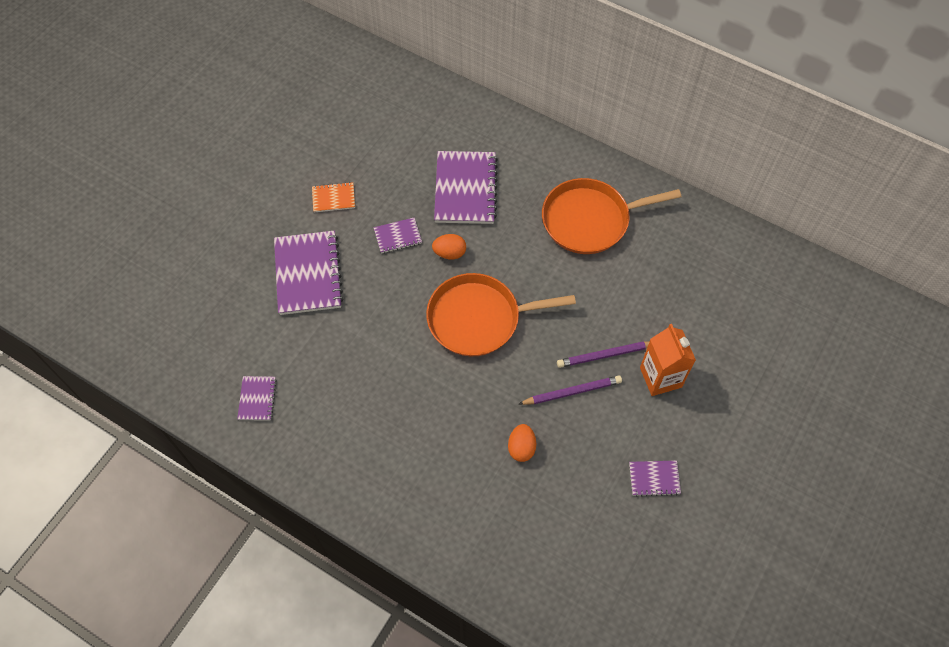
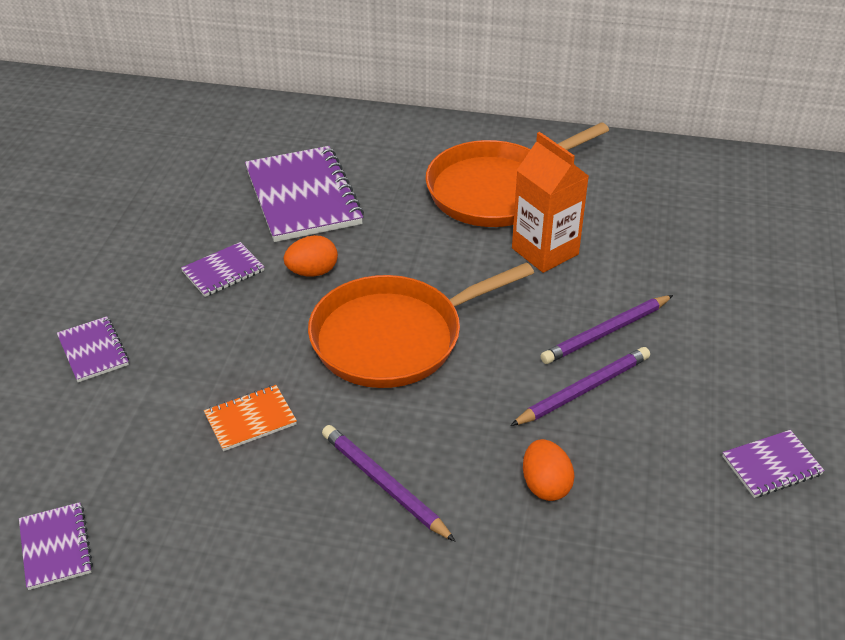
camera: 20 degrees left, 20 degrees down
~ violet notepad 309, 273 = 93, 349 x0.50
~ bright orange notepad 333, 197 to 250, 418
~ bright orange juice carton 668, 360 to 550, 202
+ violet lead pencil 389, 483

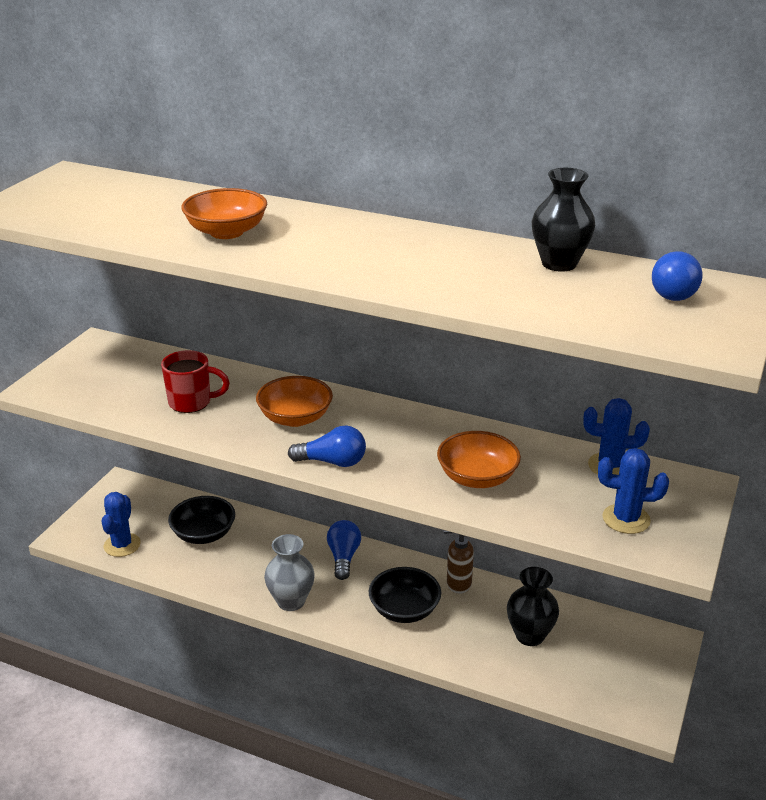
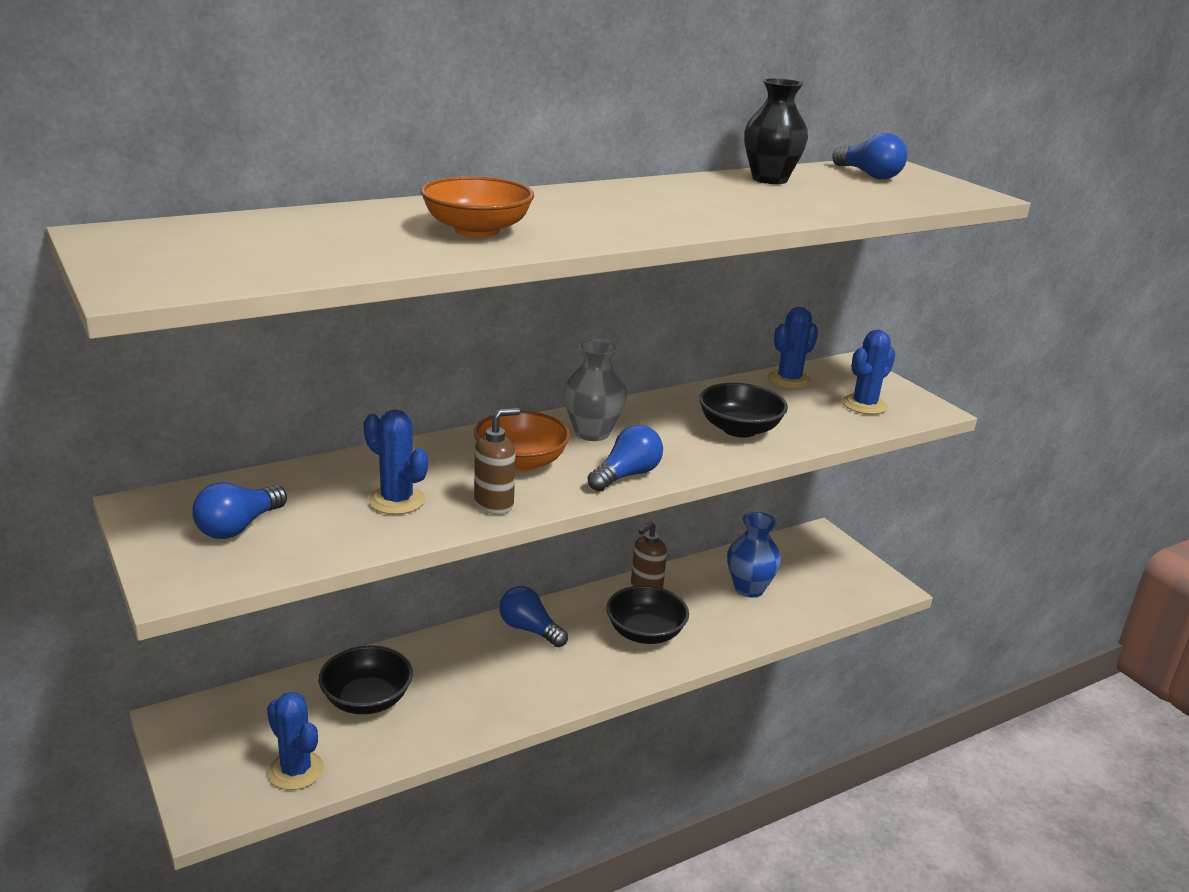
camera: 55 degrees left, 5 degrees down
~ crimson tea mug 195, 381 to royal blue cactus 396, 462
~ grey tall vase 289, 572 to 595, 390
~ bright orange deep dish 479, 459 to ebony deep dish 743, 410
~ ebony tall vase 533, 606 to royal blue tall vase 754, 555
+ royal blue light bulb 239, 510
+ russet pump bottle 497, 461

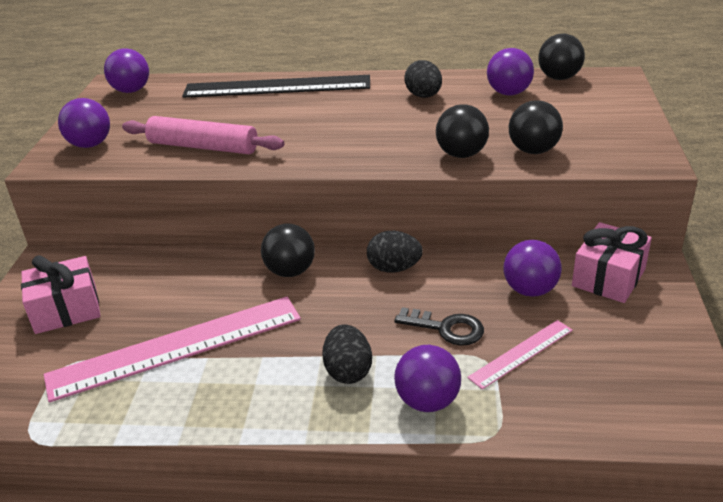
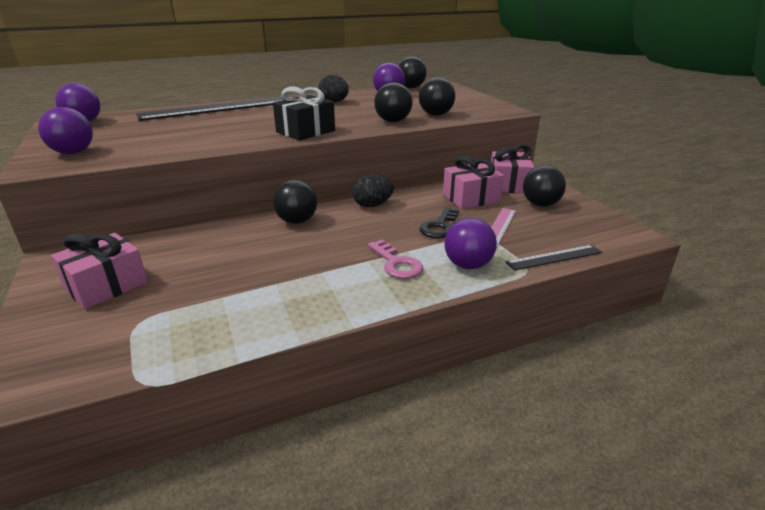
camera: 30 degrees left, 5 degrees down
- pink straightedge 172, 350
- pink rolling pin 203, 135
~ ebony toy egg 347, 354 to pink door key 395, 259
~ ebony door key 439, 326 = 439, 222 120 degrees clockwise
~ violet sphere 533, 268 to pink present 473, 182
+ ebony present 304, 113
+ ebony straightedge 554, 258
+ ebony sphere 544, 186

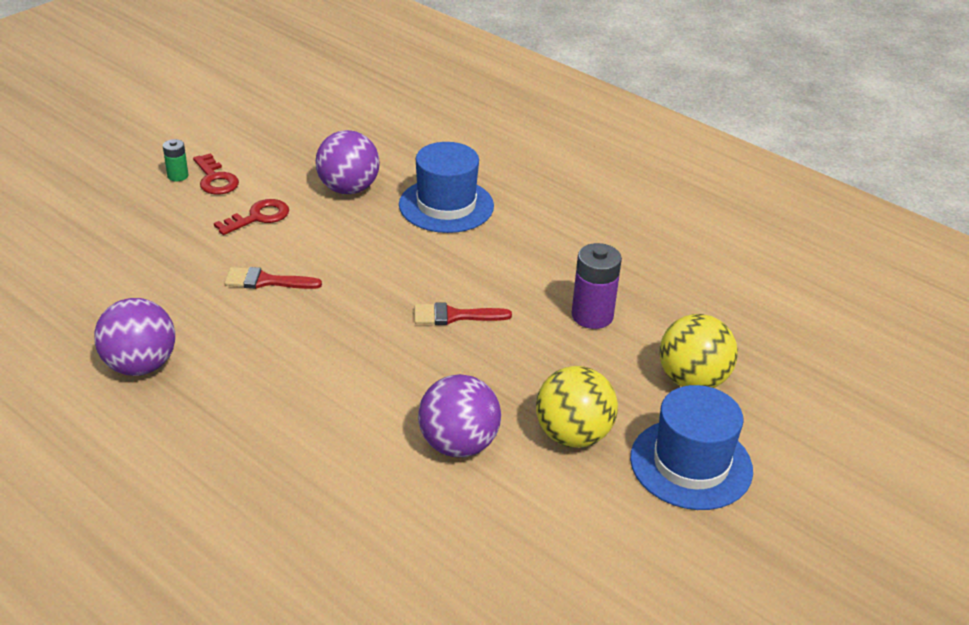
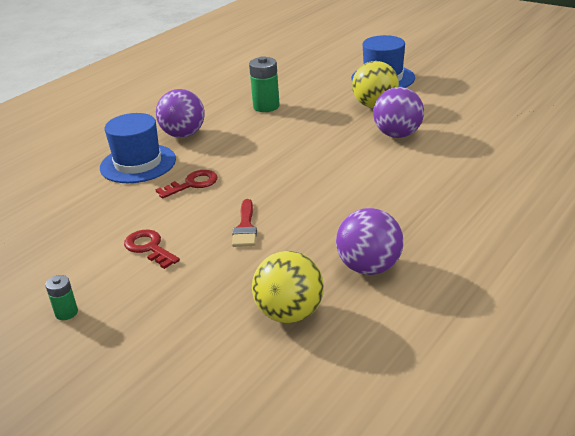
camera: 90 degrees left, 5 degrees down
~ crimson door key 216, 173 to 186, 184
~ violet sphere 347, 162 to 180, 113
- crimson paintbrush 463, 314
~ violet power cell 597, 286 to leaf-green power cell 264, 84
~ yellow sphere 699, 351 to 288, 287

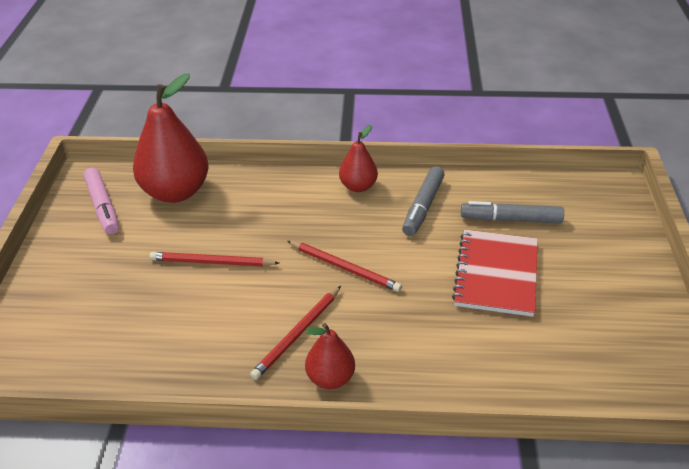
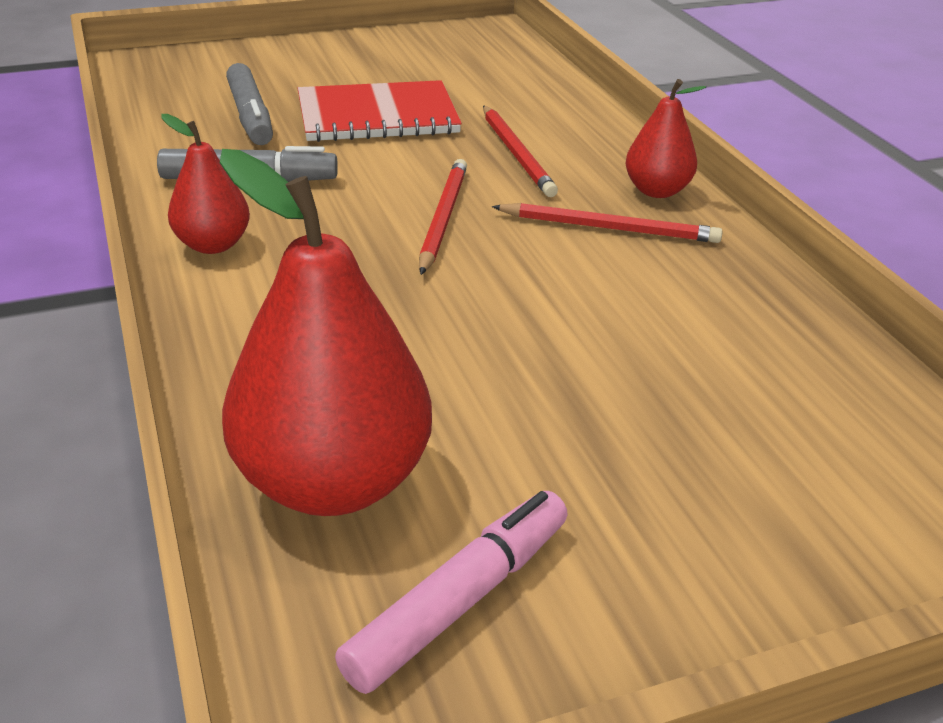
camera: 115 degrees left, 5 degrees down
~ crimson lead pencil 214, 259 to 520, 151

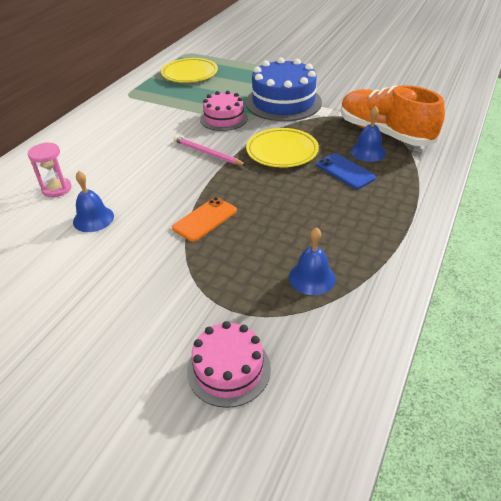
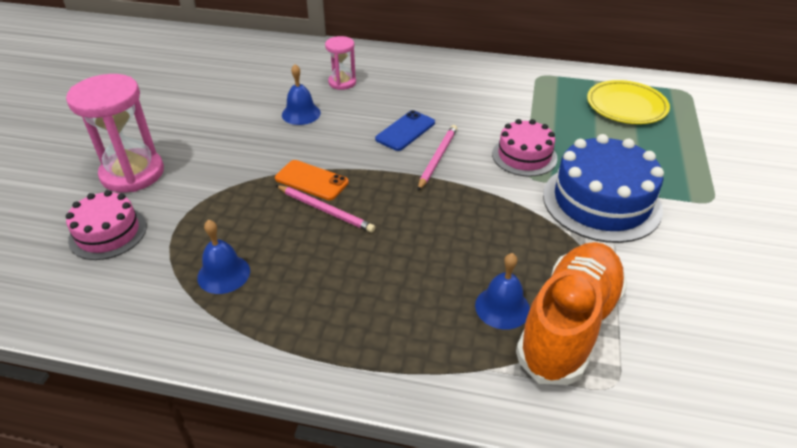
camera: 75 degrees right, 0 degrees up
- yellow dinner plate 282, 148
~ royal blue smartphone 346, 171 to 405, 130
+ pink hourglass 115, 133
+ pink lead pencil 325, 209

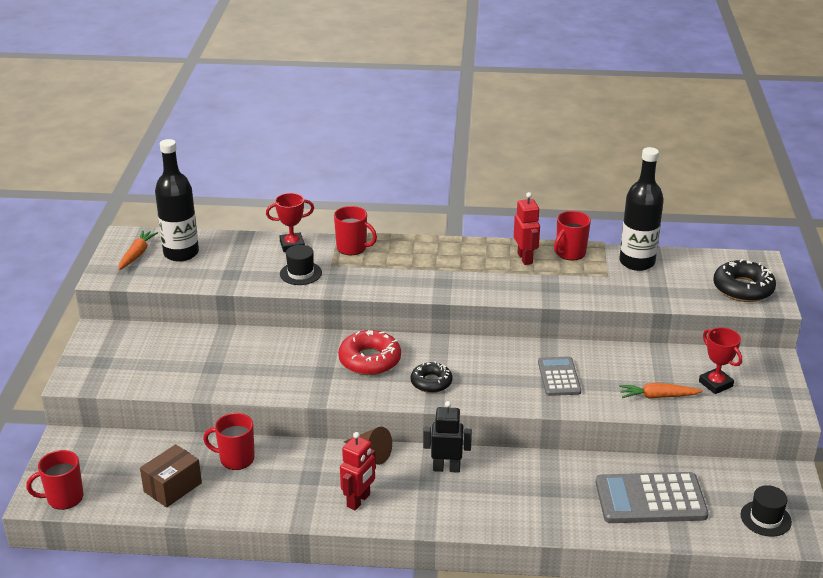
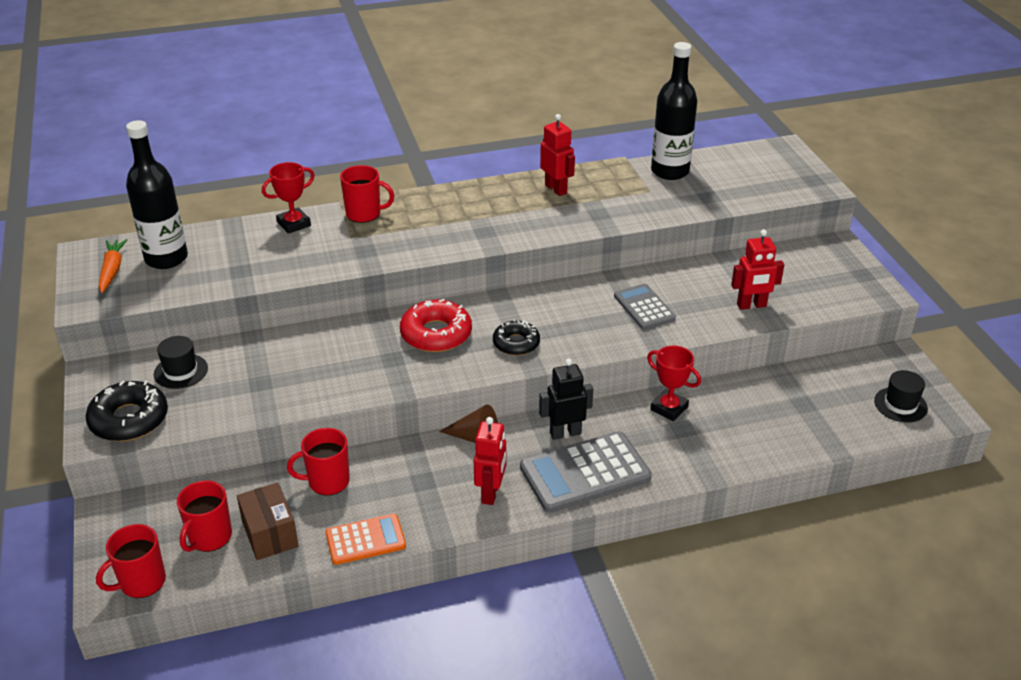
camera: 20 degrees left, 5 degrees up
~ russet parcel 171, 475 = 268, 521 45 degrees counterclockwise
~ ebony tall hat 301, 265 to 181, 362
~ crimson tea mug 572, 235 to 204, 516
~ grey pocket calculator 652, 497 to 586, 472
~ bright orange carrot 661, 391 to crimson toy robot 757, 270
~ crimson prize cup 720, 361 to 674, 383
~ ebony donut 744, 280 to 127, 411
+ bright orange pocket calculator 365, 539

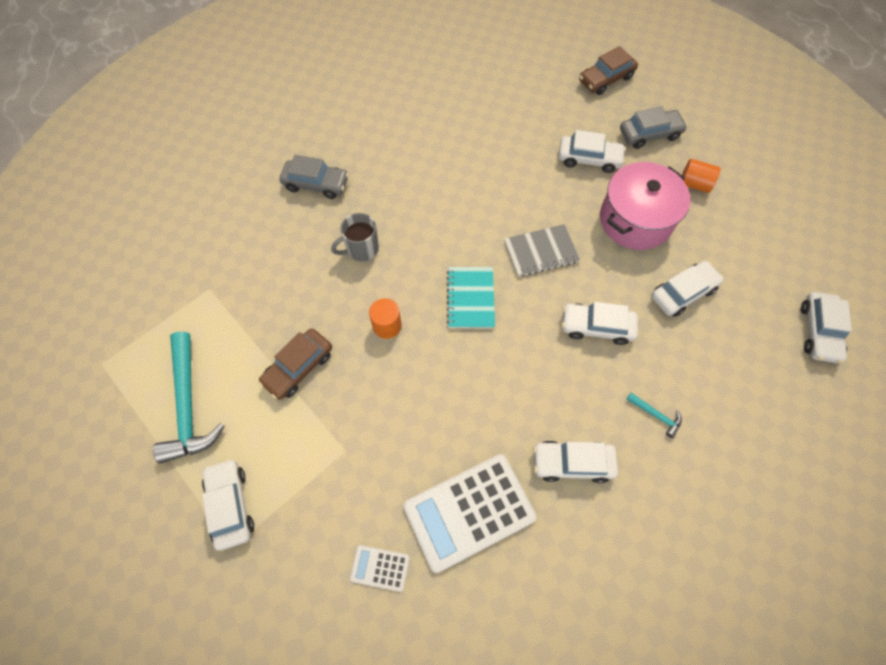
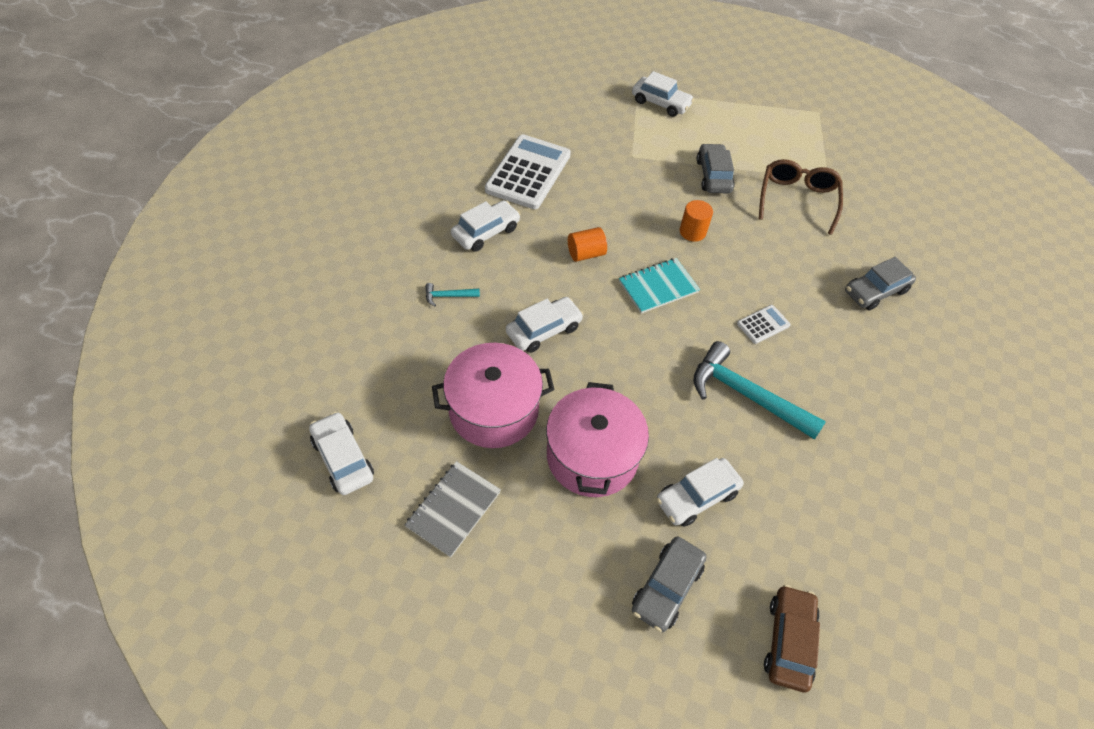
camera: 135 degrees right, 10 degrees down
~ aqua carpenter's hammer 189, 398 to 759, 390
~ russet car 295, 364 to grey car 715, 168
- grey tea mug 355, 237
~ pure white pocket calculator 380, 568 to 764, 324
~ aqua notepad 471, 297 = 659, 285 75 degrees counterclockwise
~ grey notepad 542, 250 to 453, 509
~ pure white car 687, 289 to pink pot 493, 395
~ bright orange cylinder shape 701, 176 to 587, 244
+ russet spectacles 801, 197

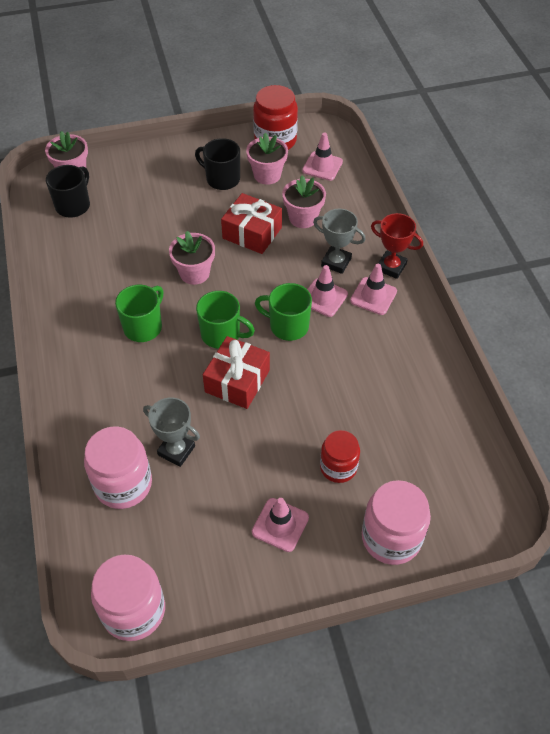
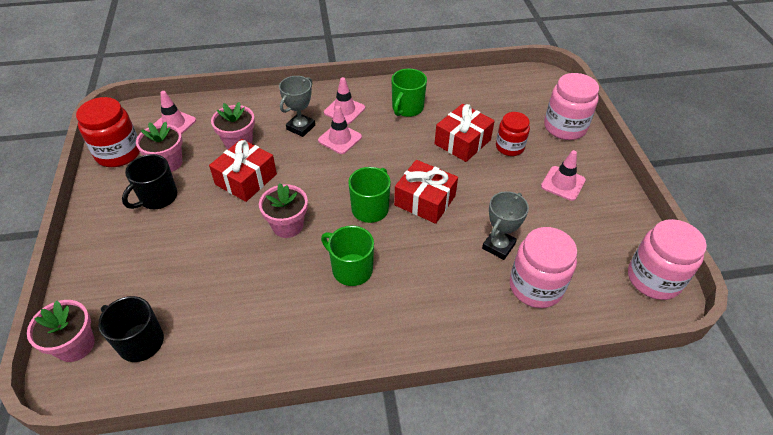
camera: 85 degrees left, 5 degrees down
~ leaf-green tea mug 283, 312 to 409, 92
- crimson prize cup 397, 246
+ crimson present 465, 133

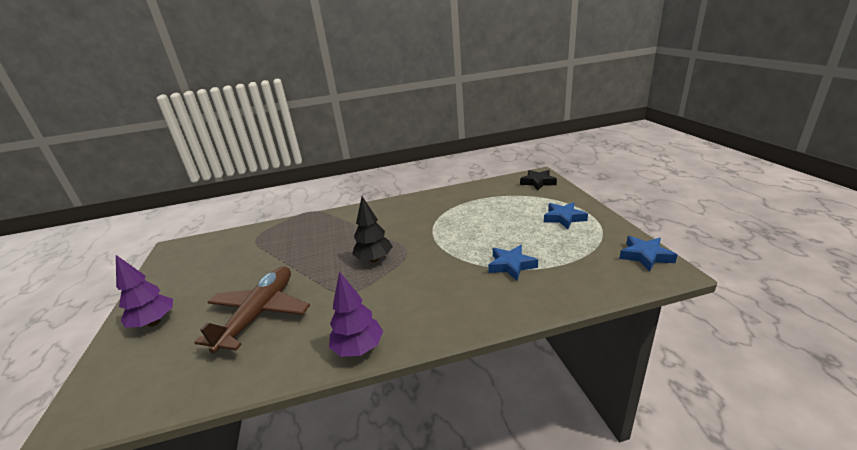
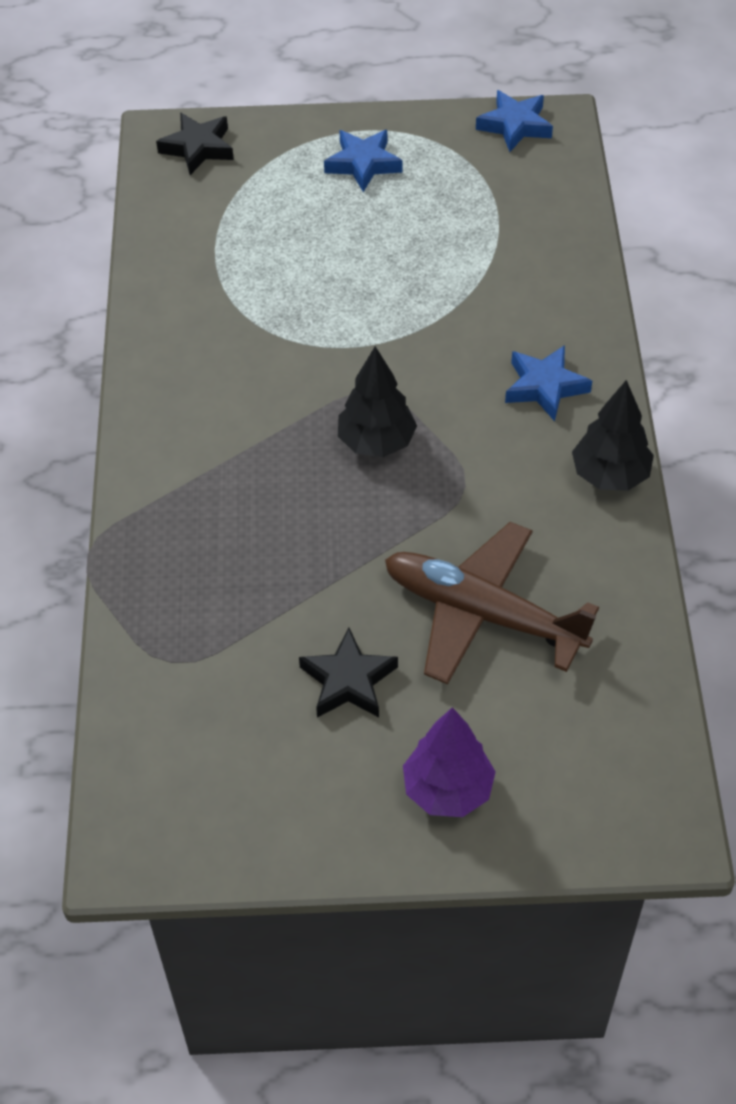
camera: 80 degrees left, 25 degrees up
~ violet fir tree 356, 314 to ebony fir tree 613, 435
~ royal blue star 513, 263 to 548, 383
+ ebony star 348, 672

